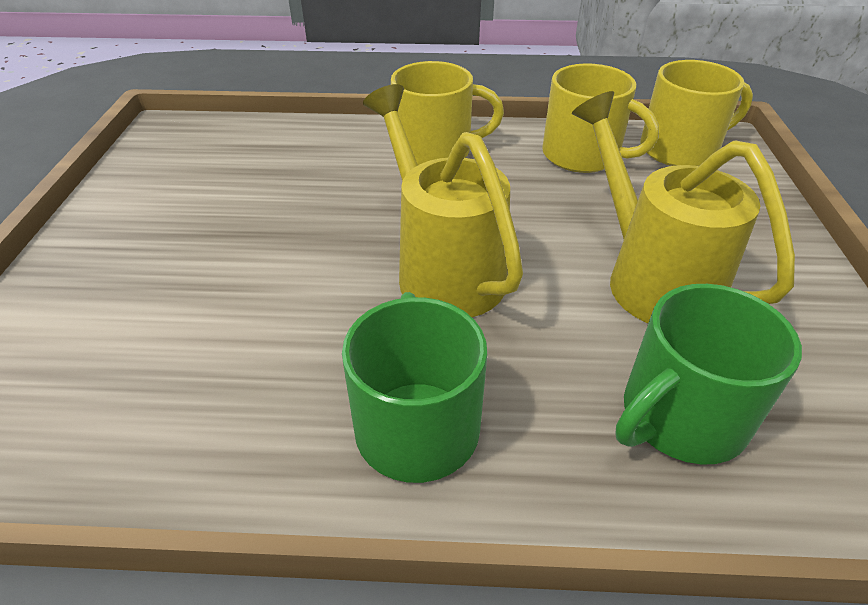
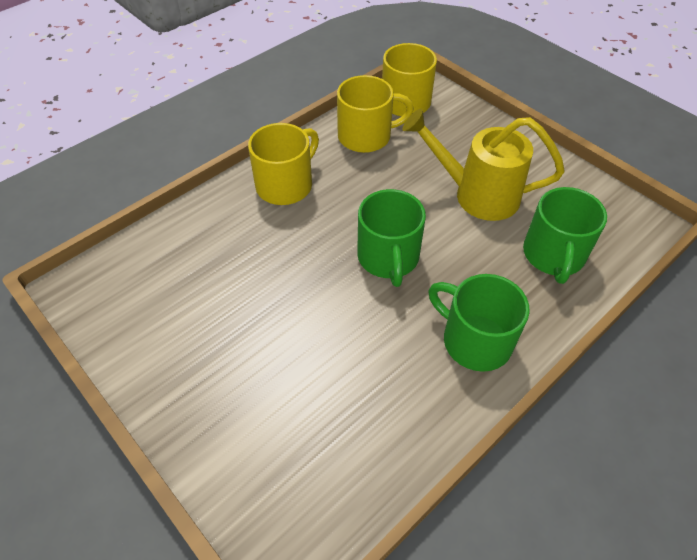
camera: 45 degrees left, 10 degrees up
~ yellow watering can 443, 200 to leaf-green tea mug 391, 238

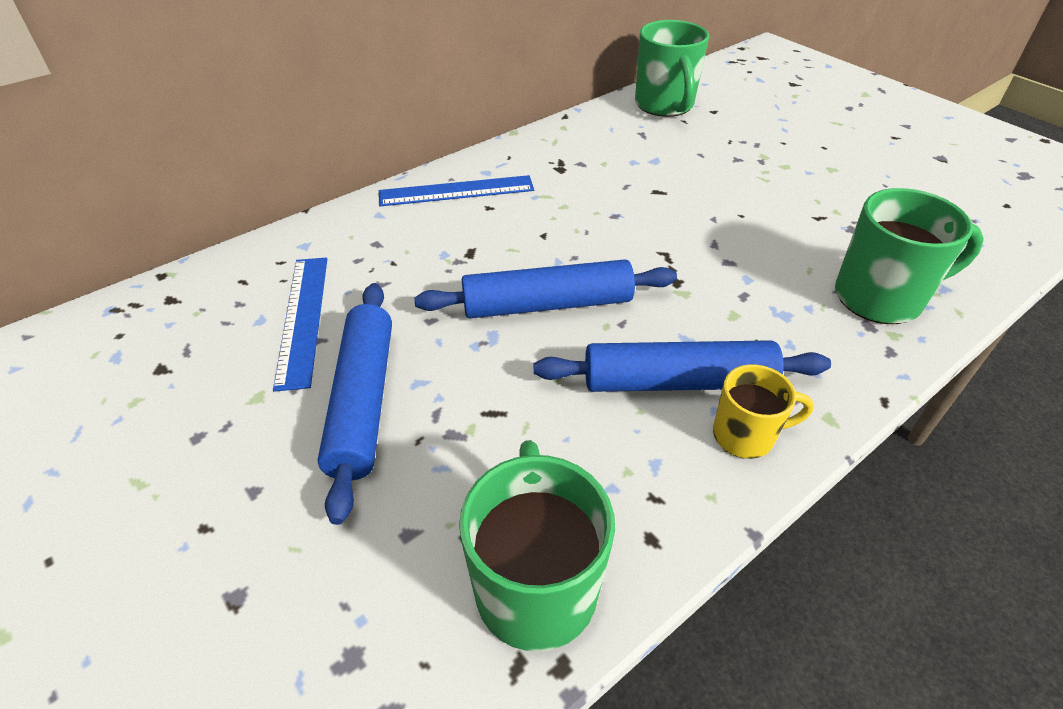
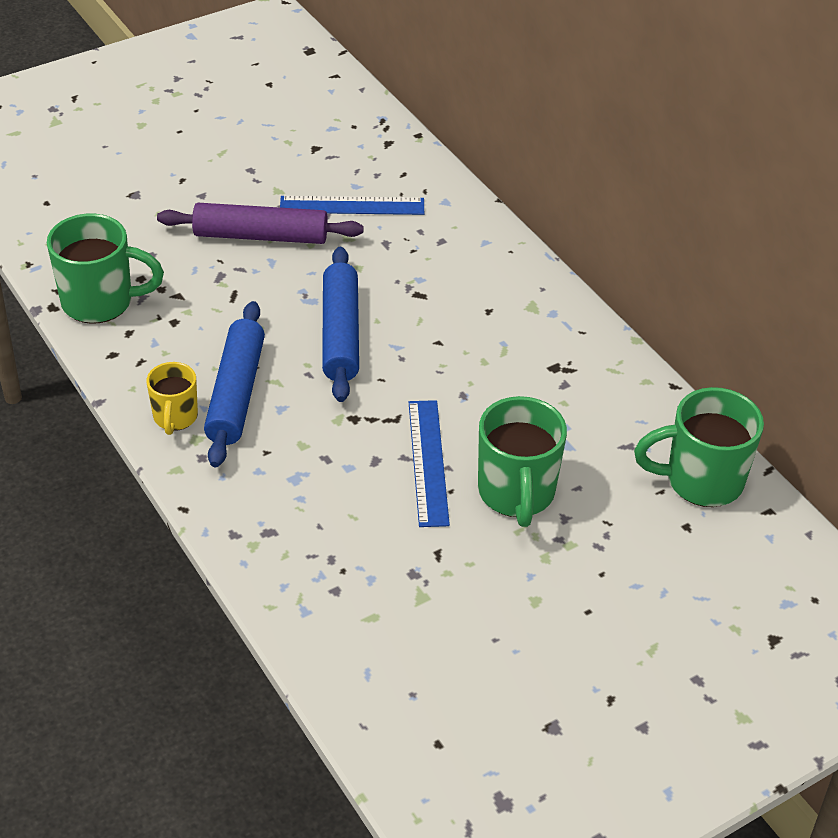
camera: 95 degrees right, 0 degrees up
~ royal blue rolling pin 355, 404 to violet rolling pin 260, 223
~ royal blue straightedge 456, 190 to 429, 463
~ leaf-green tea mug 909, 256 to 522, 461

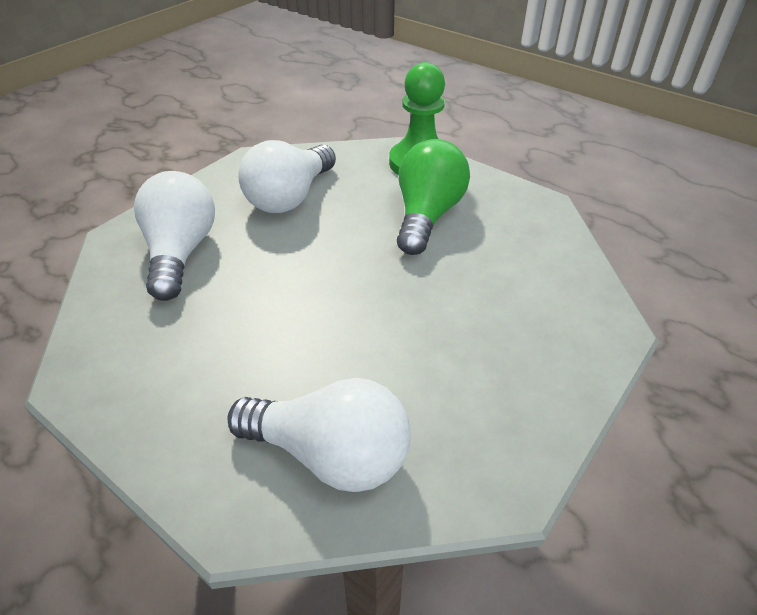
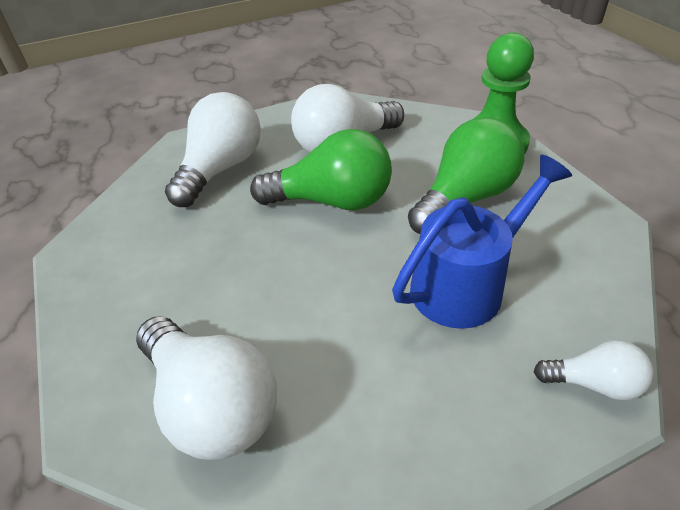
camera: 30 degrees right, 0 degrees up
+ leaf-green light bulb 321, 169
+ royal blue watering can 482, 242
+ pure white light bulb 594, 370

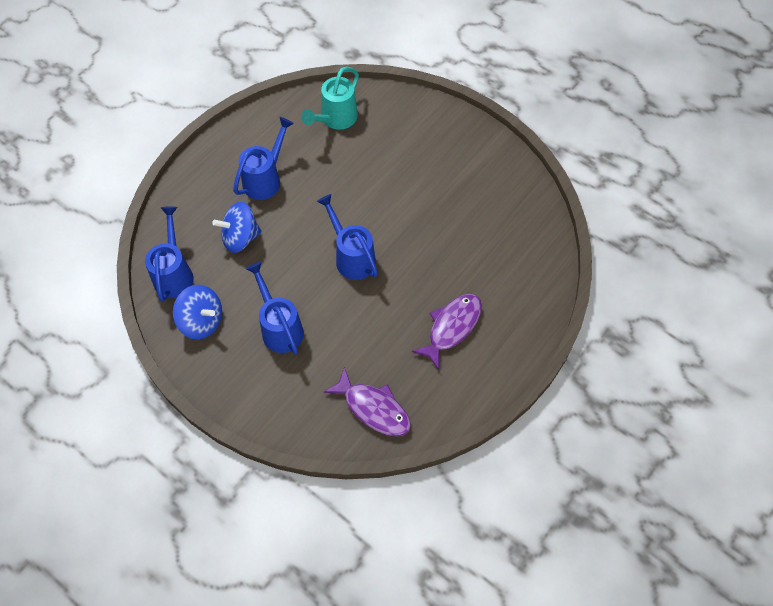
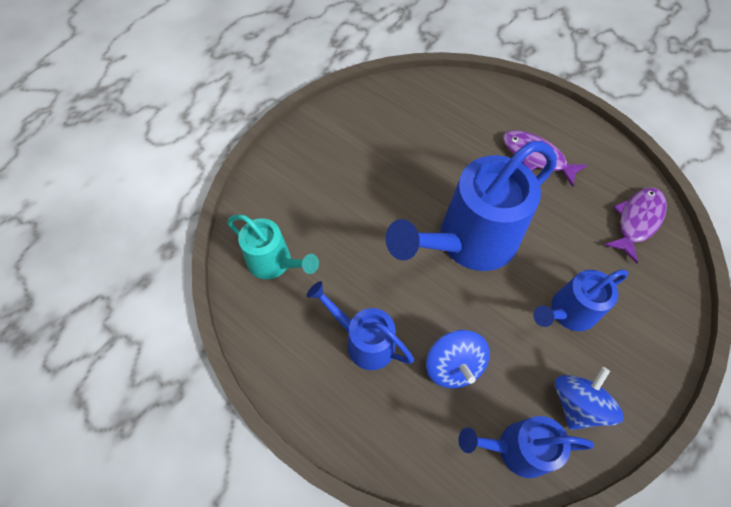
camera: 90 degrees left, 0 degrees up
~ royal blue watering can 347, 237 = 471, 206 x1.82

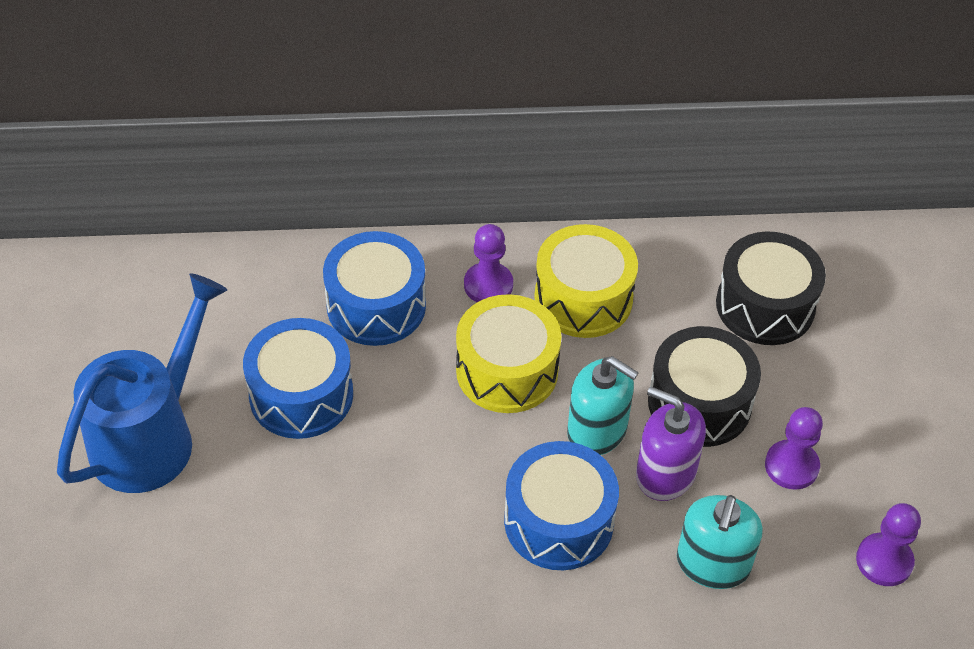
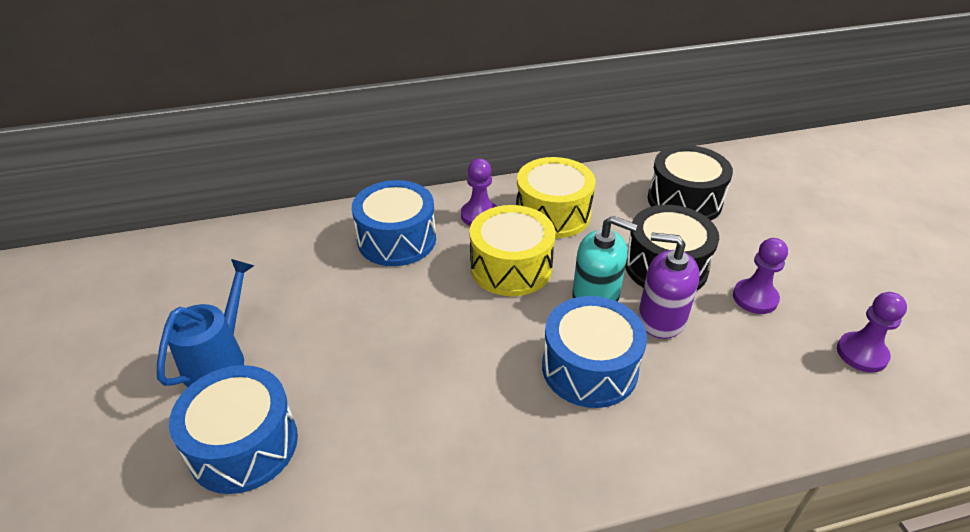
camera: 10 degrees left, 10 degrees down
~ royal blue watering can 142, 383 = 206, 323 x0.66
~ royal blue snare drum 298, 378 to 233, 429
- aqua pump bottle 720, 542

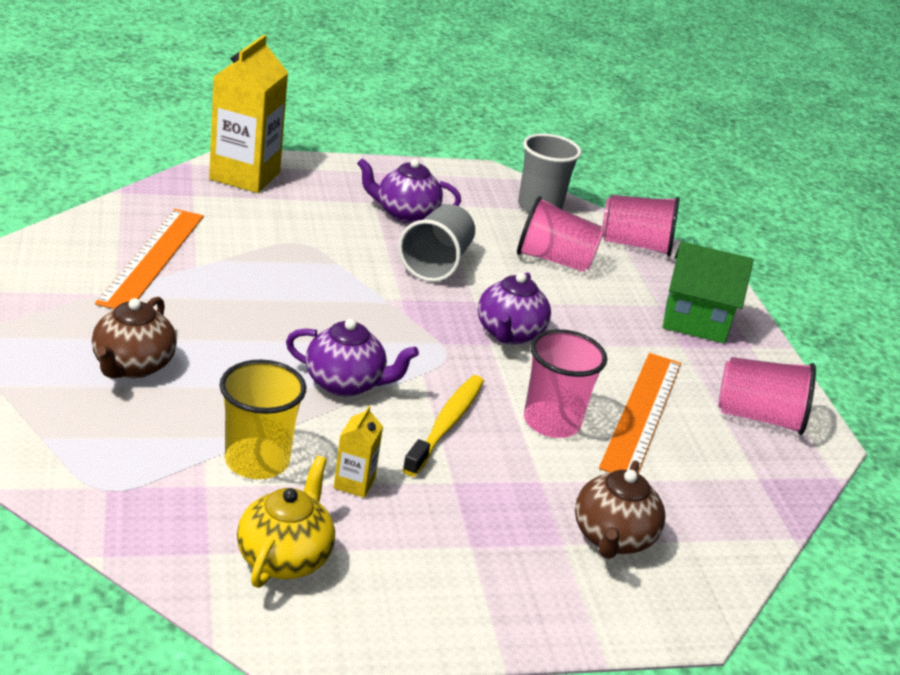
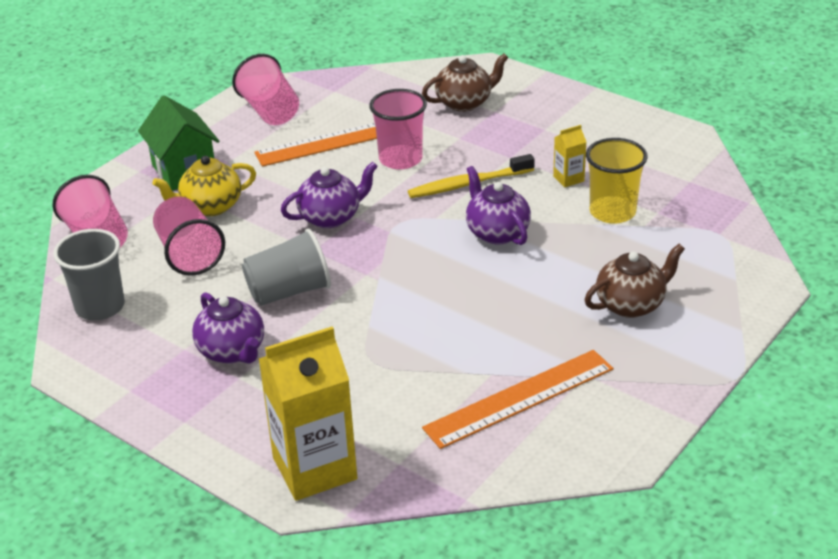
camera: 125 degrees left, 5 degrees up
~ yellow china teapot 286, 521 to 204, 186

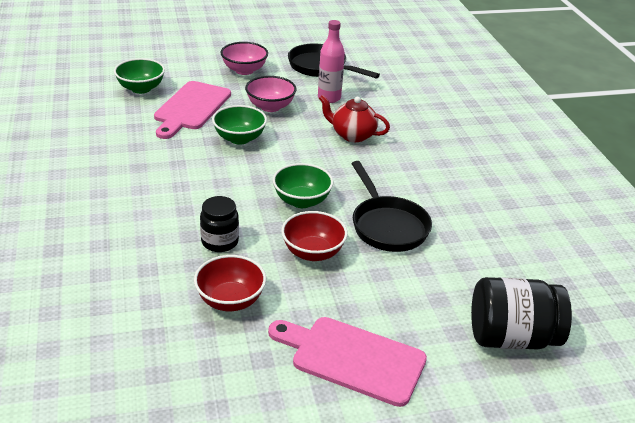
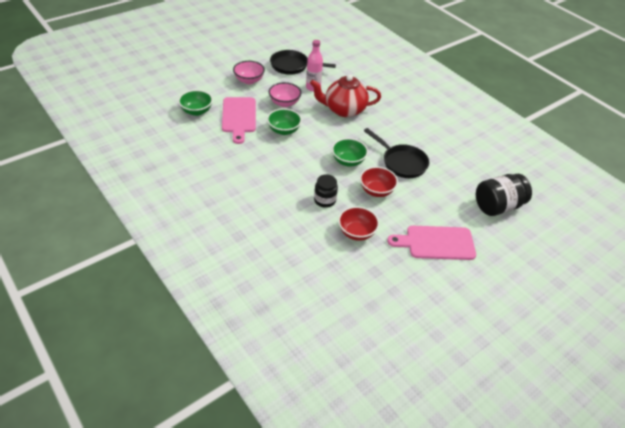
camera: 25 degrees left, 10 degrees up
~ crimson china teapot 354, 118 = 345, 95 x1.52

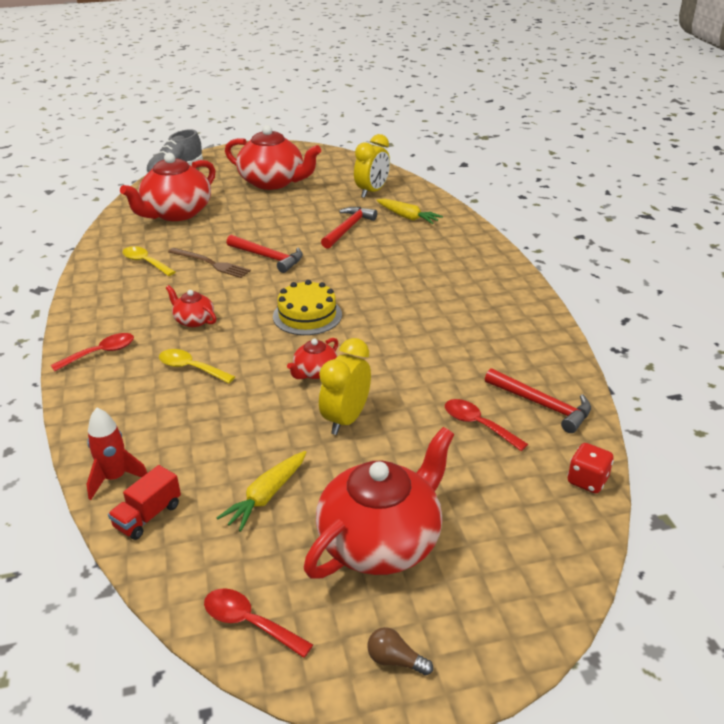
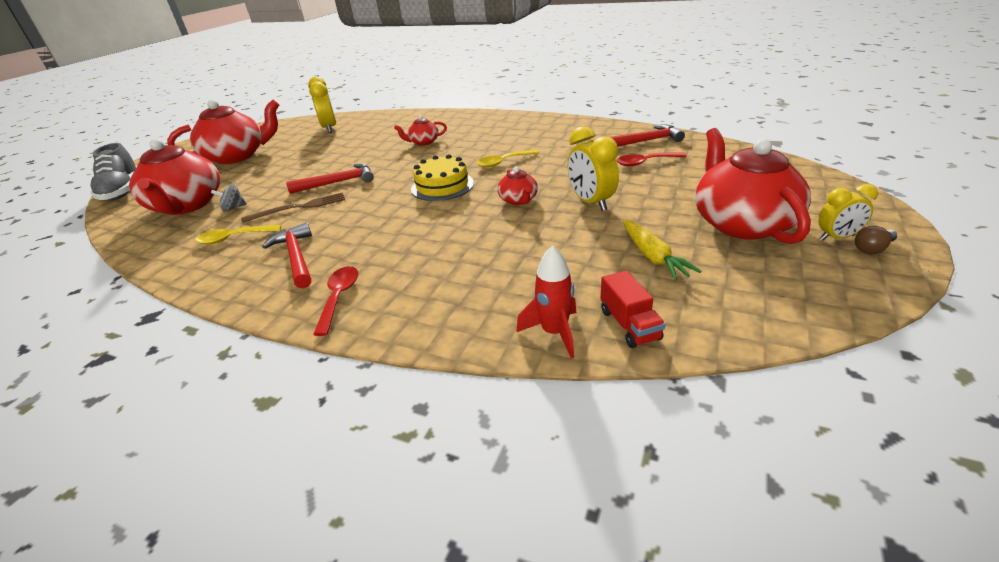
camera: 50 degrees left, 0 degrees up
~ yellow teaspoon 197, 366 to 507, 159
~ crimson china teapot 191, 306 to 420, 130
- crimson teaspoon 258, 623
~ crimson carpenter's hammer 349, 228 to 287, 255
- yellow carrot 410, 211
- crimson die 591, 468
+ grey whirligig 229, 198
+ yellow alarm clock 848, 212

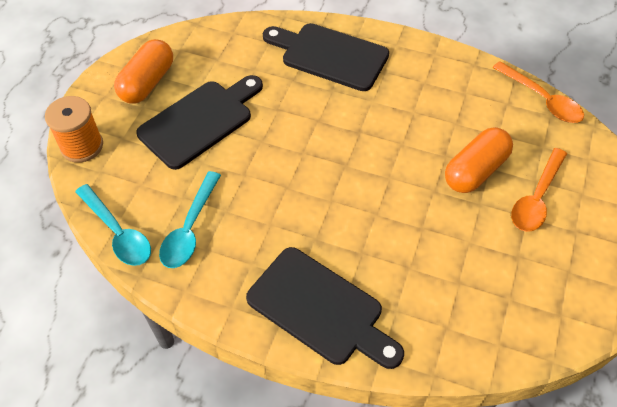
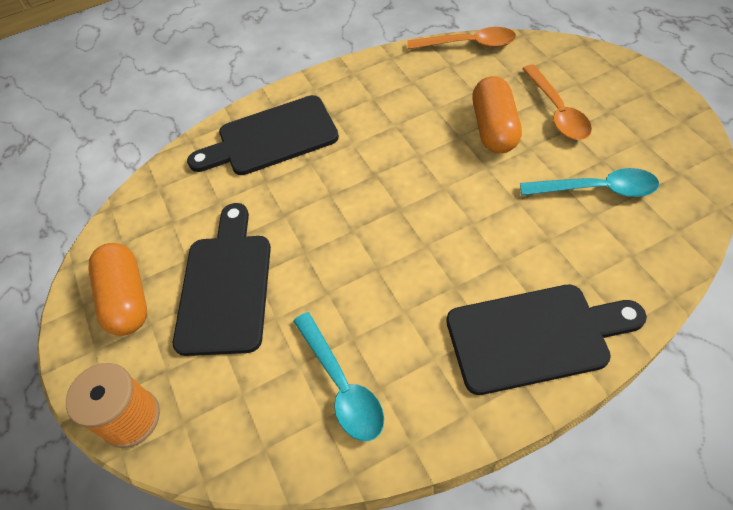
camera: 40 degrees left, 0 degrees up
~ aqua teaspoon 113, 225 to 589, 182

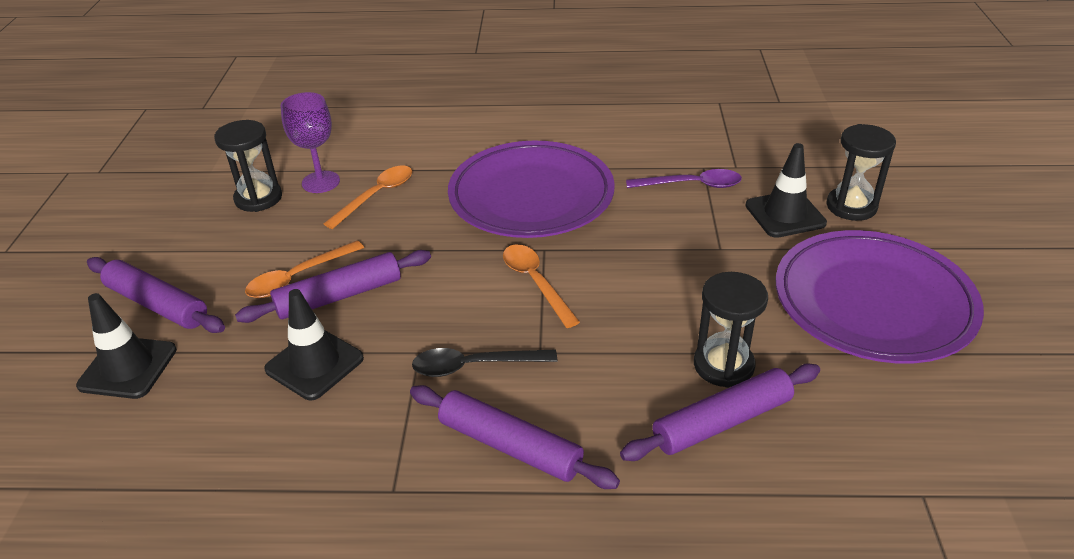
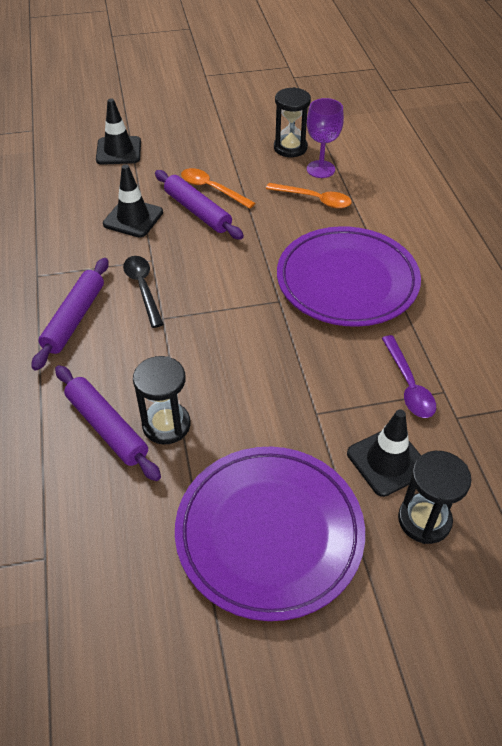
camera: 75 degrees right, 10 degrees up
- violet rolling pin 156, 295
- bright orange teaspoon 541, 286

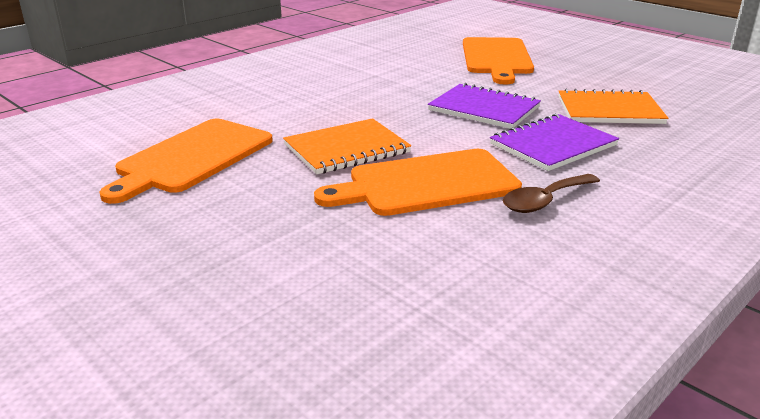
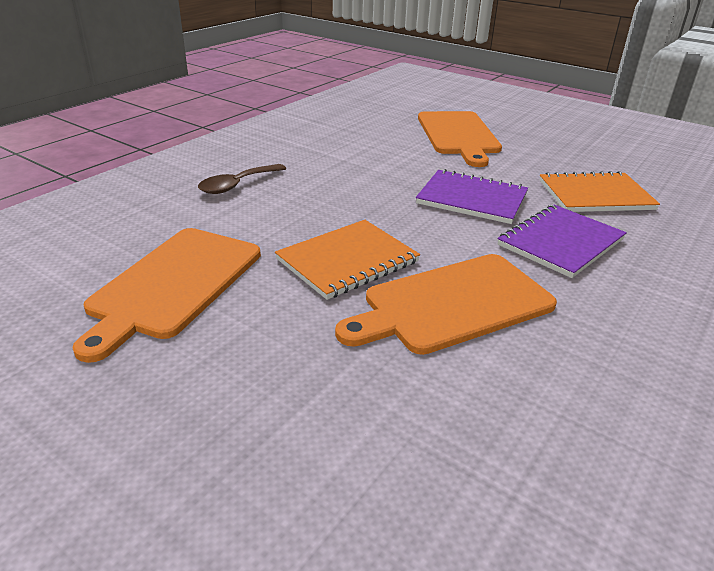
camera: 10 degrees left, 5 degrees up
~ russet teaspoon 551, 193 to 242, 179

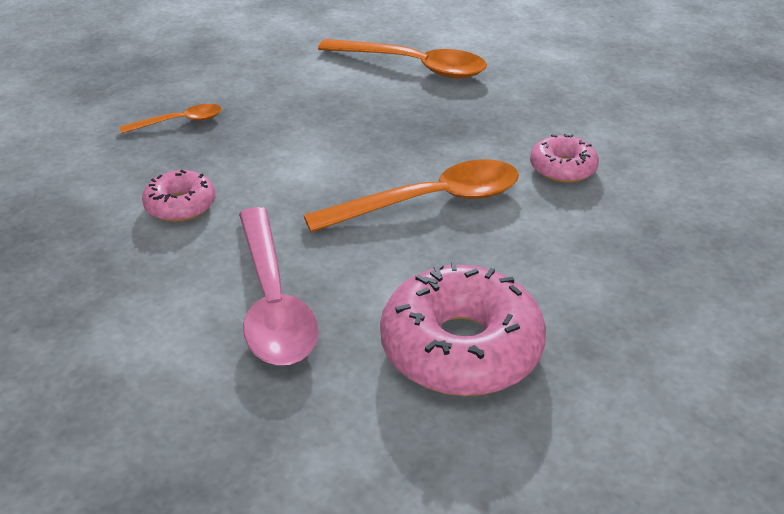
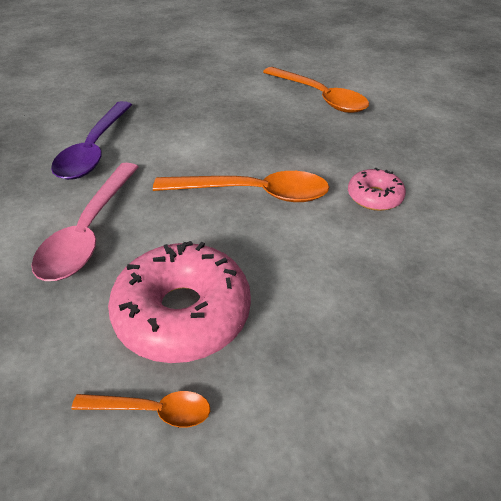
camera: 25 degrees right, 5 degrees up
~ bright orange teaspoon 171, 118 to 141, 409
~ pink donut 178, 196 to violet teaspoon 91, 140

